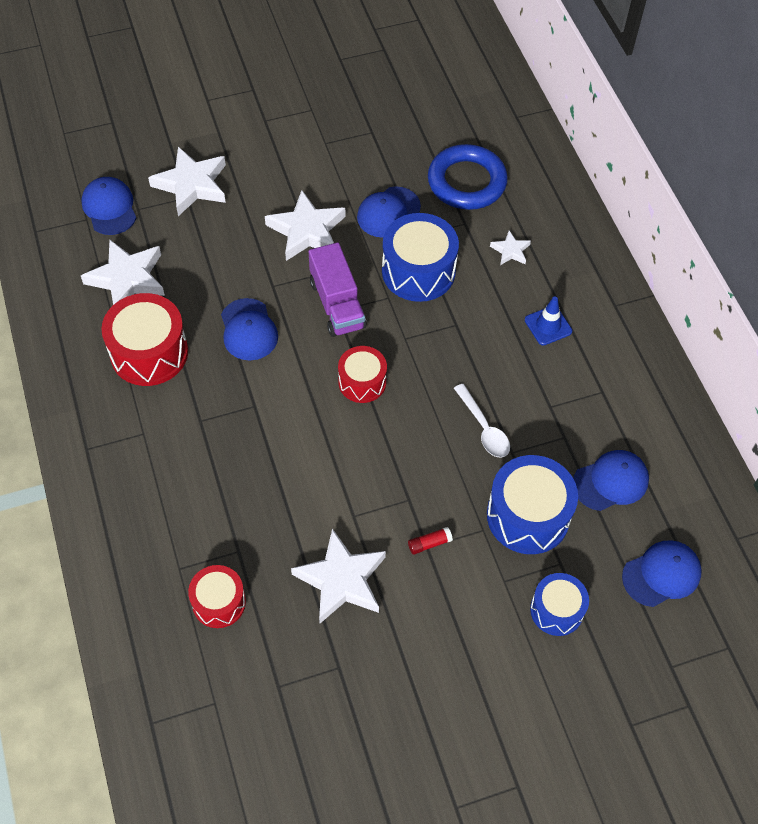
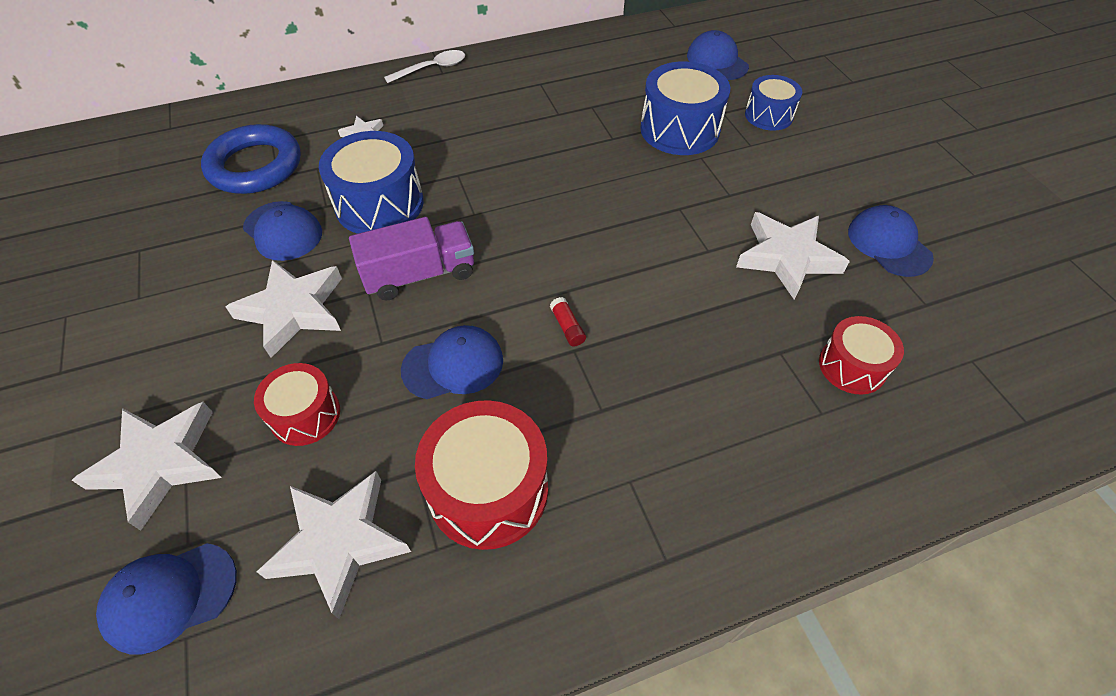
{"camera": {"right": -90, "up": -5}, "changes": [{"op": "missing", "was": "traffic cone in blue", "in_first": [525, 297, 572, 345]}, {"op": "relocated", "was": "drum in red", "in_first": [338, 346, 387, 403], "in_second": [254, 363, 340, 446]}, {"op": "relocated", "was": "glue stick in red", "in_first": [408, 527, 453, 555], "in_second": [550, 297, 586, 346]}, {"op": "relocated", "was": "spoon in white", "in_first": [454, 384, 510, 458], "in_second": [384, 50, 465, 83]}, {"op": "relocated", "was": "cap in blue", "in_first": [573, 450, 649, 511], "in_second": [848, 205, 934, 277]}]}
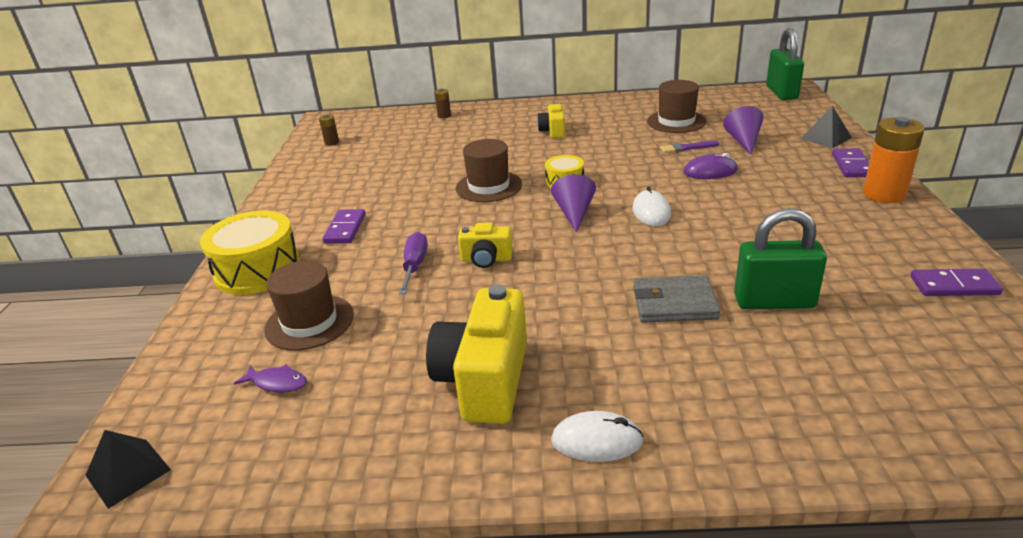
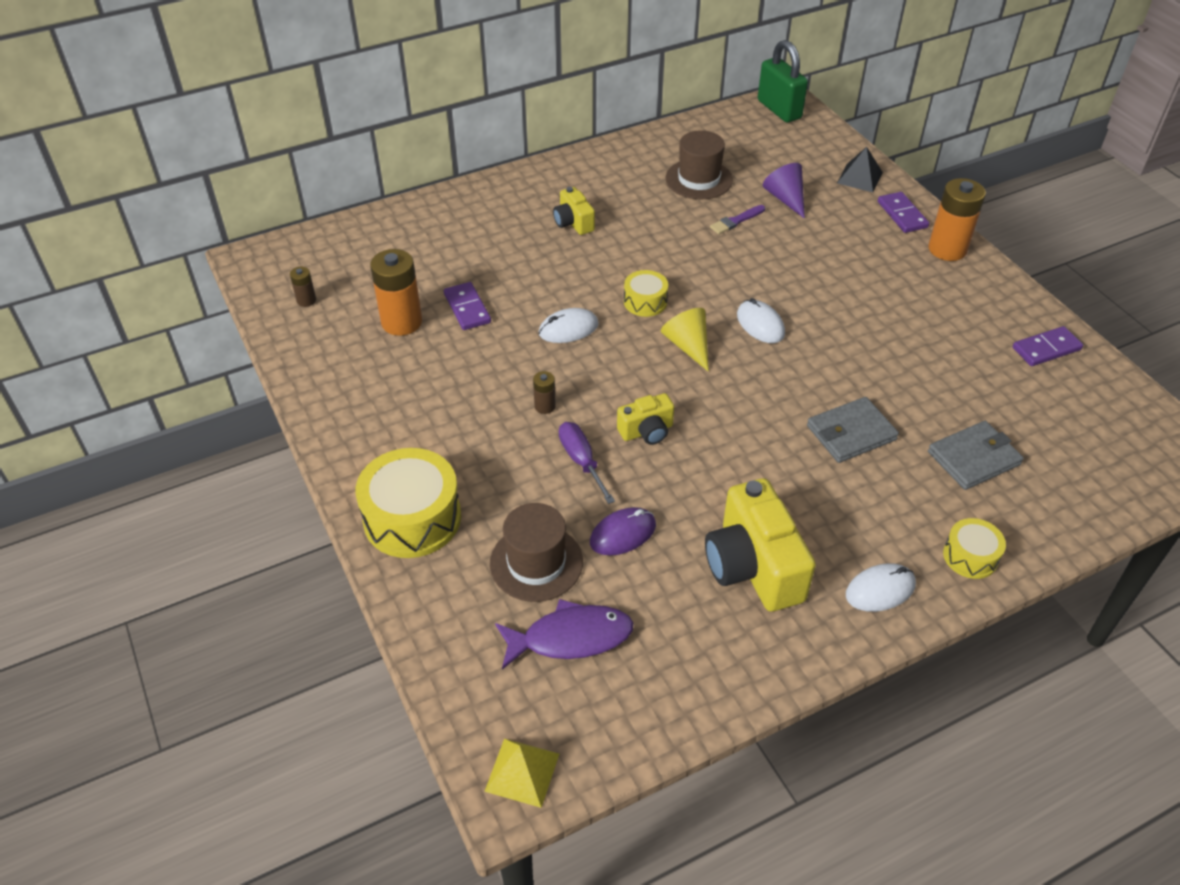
{"camera": {"right": -30, "up": 15}, "changes": [{"op": "missing", "was": "padlock in green", "in_first": [734, 208, 827, 309]}, {"op": "appeared", "now": "battery in orange", "in_second": [370, 249, 422, 336]}, {"op": "appeared", "now": "wallet in grey", "in_second": [928, 421, 1024, 490]}, {"op": "appeared", "now": "drum in yellow", "in_second": [943, 518, 1006, 579]}, {"op": "relocated", "was": "domino in purple", "in_first": [322, 209, 366, 244], "in_second": [444, 282, 491, 330]}, {"op": "relocated", "was": "battery in brown", "in_first": [434, 88, 451, 118], "in_second": [533, 371, 556, 414]}, {"op": "relocated", "was": "mouse in purple", "in_first": [683, 153, 738, 179], "in_second": [590, 507, 656, 556]}, {"op": "exchanged", "was": "hat in brown", "now": "mouse in white", "in_first": [456, 139, 522, 202], "in_second": [539, 308, 599, 343]}, {"op": "colour", "was": "pyramid in black", "now": "pyramid in yellow", "in_first": [85, 430, 171, 509], "in_second": [484, 739, 559, 808]}, {"op": "colour", "was": "cone in purple", "now": "cone in yellow", "in_first": [551, 174, 596, 233], "in_second": [661, 308, 709, 372]}, {"op": "size", "was": "fish in purple", "in_first": [234, 364, 307, 393], "in_second": [495, 599, 633, 670], "ratio": 1.84}]}
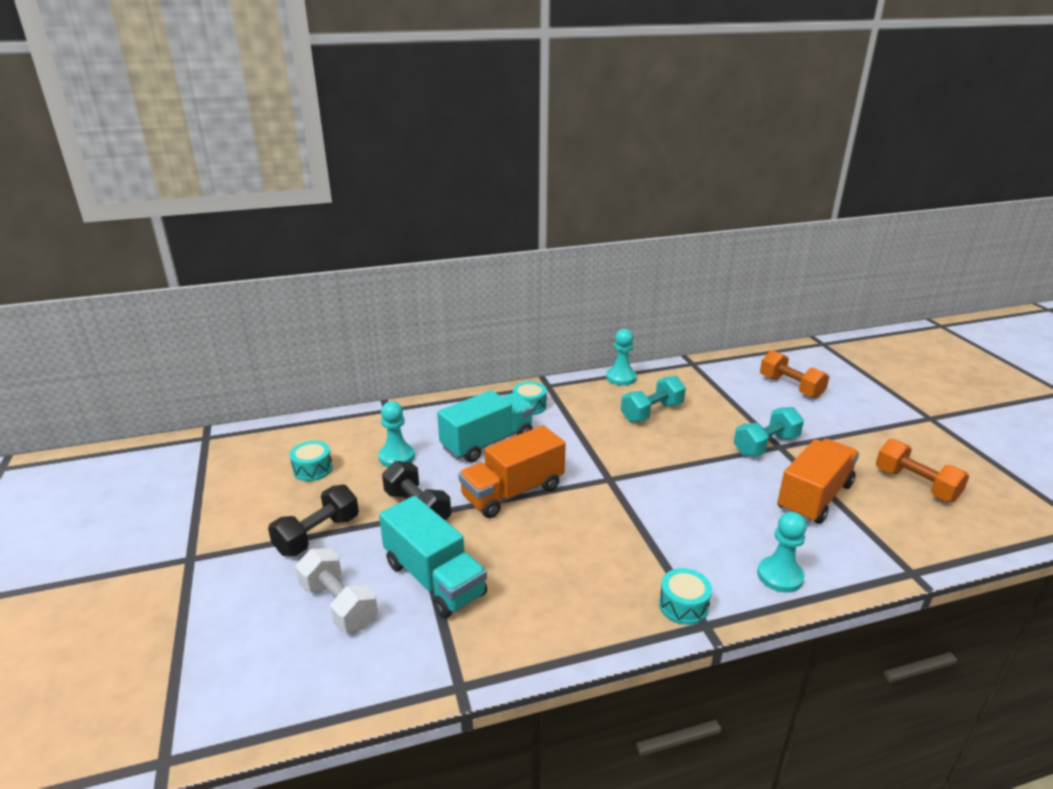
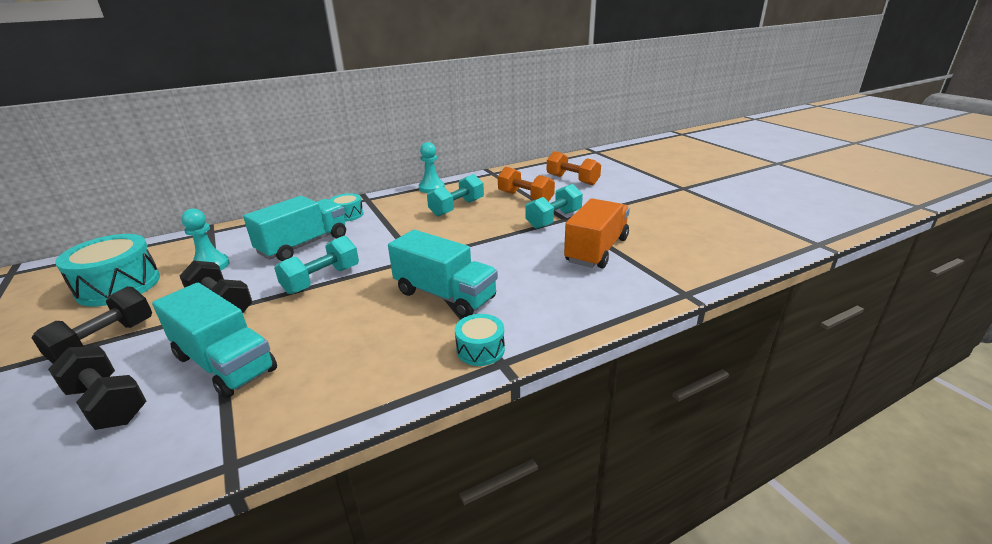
{"camera": {"right": -10, "up": 0}, "changes": [{"op": "missing", "was": "pawn in turquoise", "in_first": [757, 512, 807, 593]}, {"op": "appeared", "now": "truck in turquoise", "in_second": [388, 230, 498, 318]}, {"op": "relocated", "was": "dumbbell in orange", "in_first": [876, 439, 969, 502], "in_second": [498, 167, 555, 202]}, {"op": "exchanged", "was": "truck in orange", "now": "dumbbell in turquoise", "in_first": [458, 426, 566, 518], "in_second": [274, 236, 359, 294]}, {"op": "colour", "was": "dumbbell in white", "now": "dumbbell in black", "in_first": [295, 548, 378, 632], "in_second": [48, 346, 146, 430]}, {"op": "size", "was": "drum in turquoise", "in_first": [290, 441, 333, 481], "in_second": [55, 234, 160, 306], "ratio": 1.87}]}
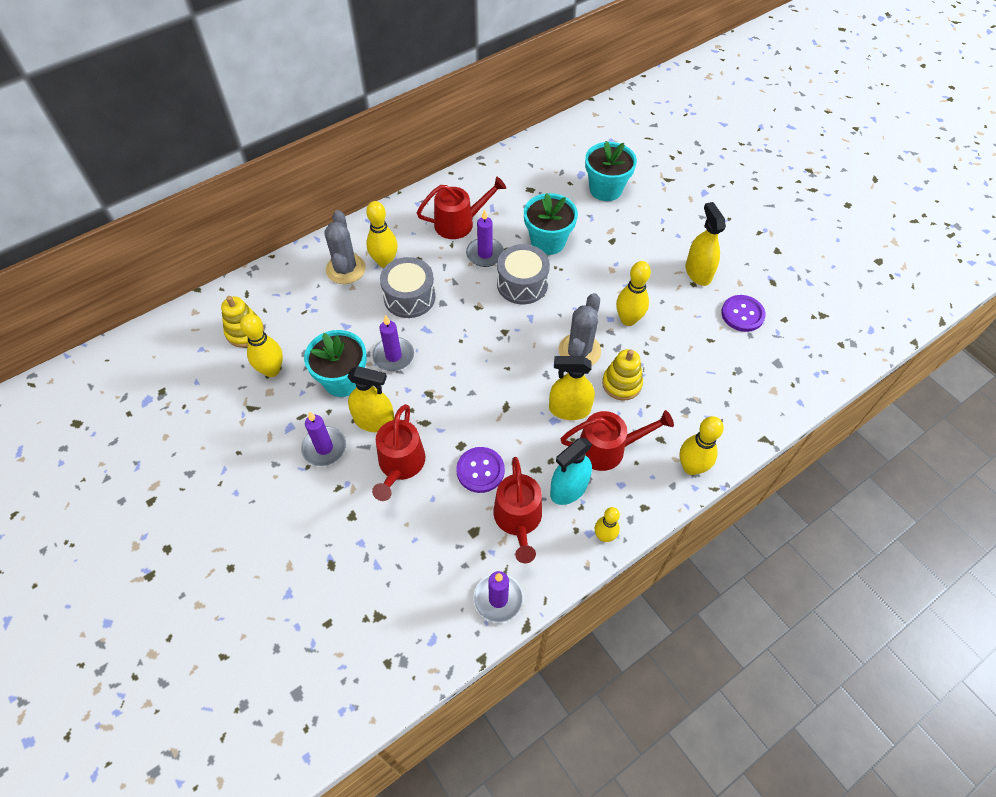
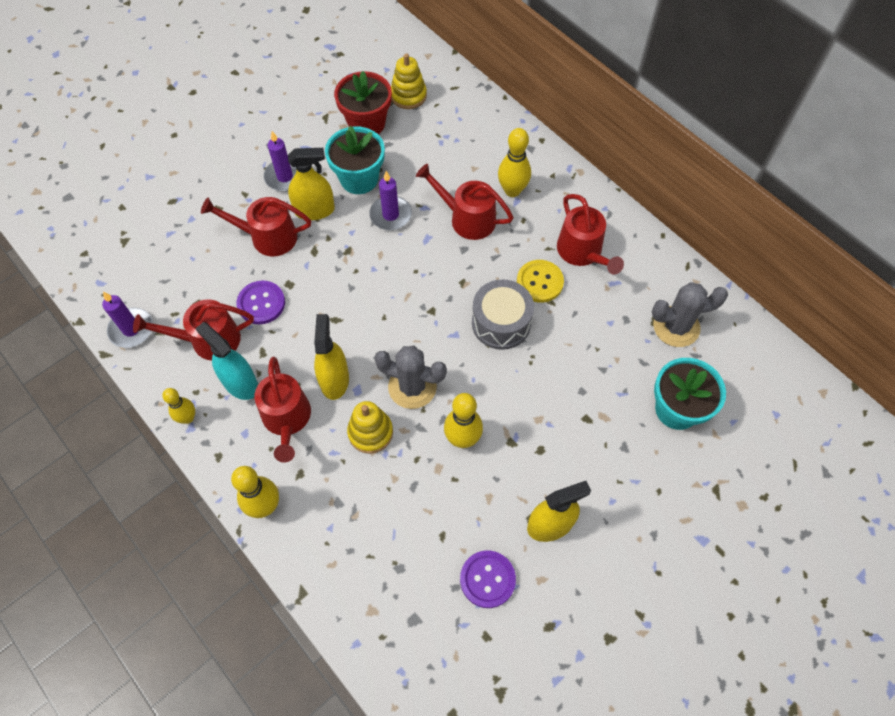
{"camera": {"right": 85, "up": 5}, "changes": [{"op": "missing", "was": "flower pot in turquoise", "in_first": [524, 193, 578, 255]}, {"op": "relocated", "was": "cactus in grey", "in_first": [324, 210, 366, 284], "in_second": [652, 282, 728, 347]}, {"op": "exchanged", "was": "bowling pin in yellow", "now": "flower pot in red", "in_first": [240, 314, 283, 377], "in_second": [334, 71, 392, 134]}, {"op": "exchanged", "was": "drum in grey", "now": "watering can in red", "in_first": [380, 257, 435, 318], "in_second": [416, 164, 514, 240]}, {"op": "exchanged", "was": "candle in purple", "now": "button in yellow", "in_first": [466, 209, 504, 267], "in_second": [517, 260, 564, 303]}, {"op": "spun", "was": "spray bottle in yellow", "in_first": [348, 366, 394, 432], "in_second": [288, 148, 335, 220], "clockwise": -105}]}
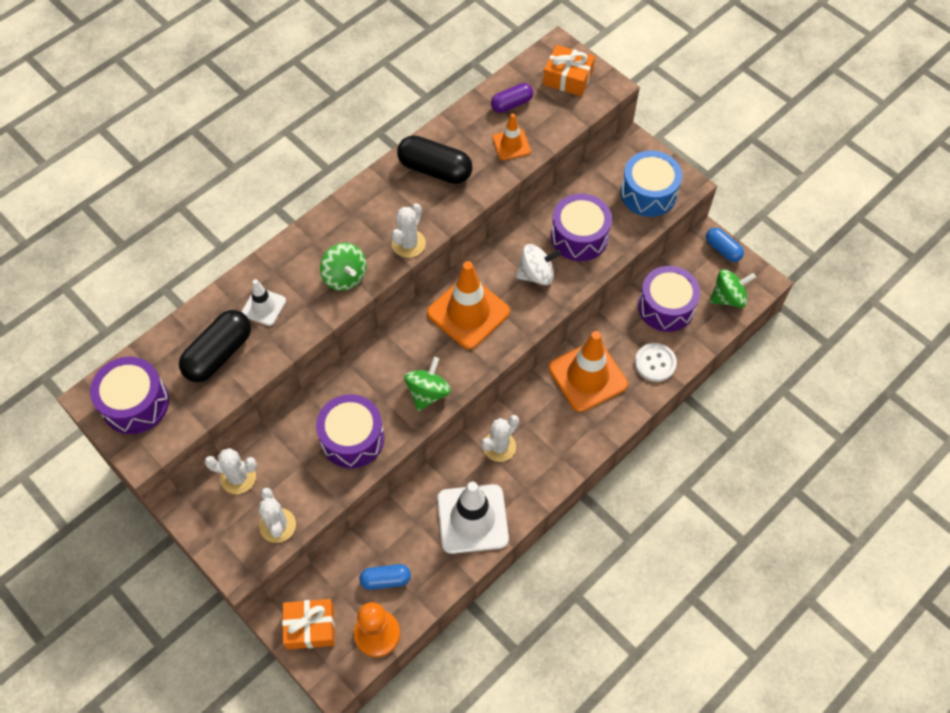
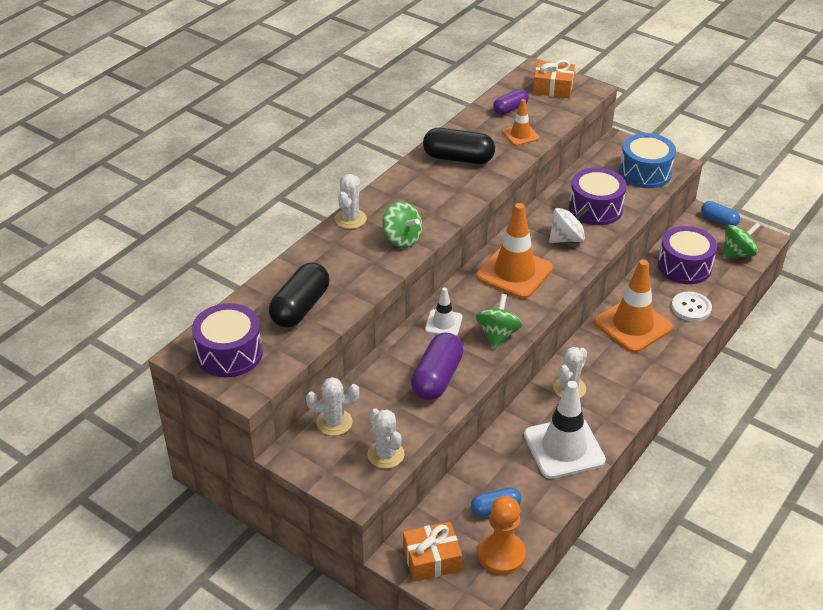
{"camera": {"right": -10, "up": -20}, "changes": [{"op": "relocated", "was": "traffic cone in white", "in_first": [242, 279, 286, 326], "in_second": [425, 287, 463, 336]}, {"op": "relocated", "was": "cactus in white", "in_first": [391, 203, 426, 258], "in_second": [335, 174, 367, 229]}, {"op": "exchanged", "was": "drum in purple", "now": "capsule in purple", "in_first": [316, 394, 384, 468], "in_second": [411, 332, 464, 400]}]}
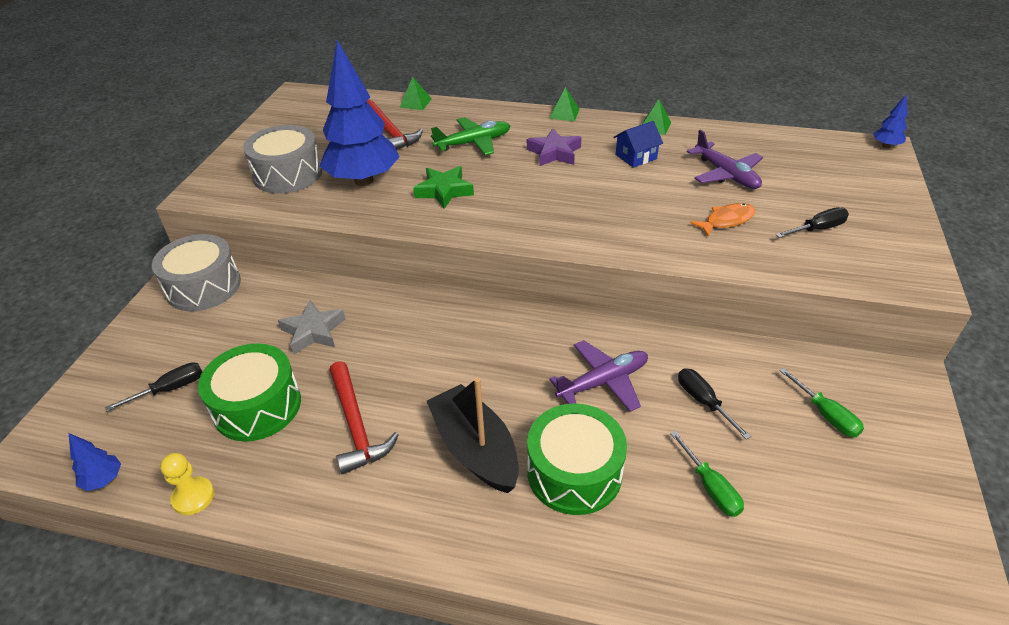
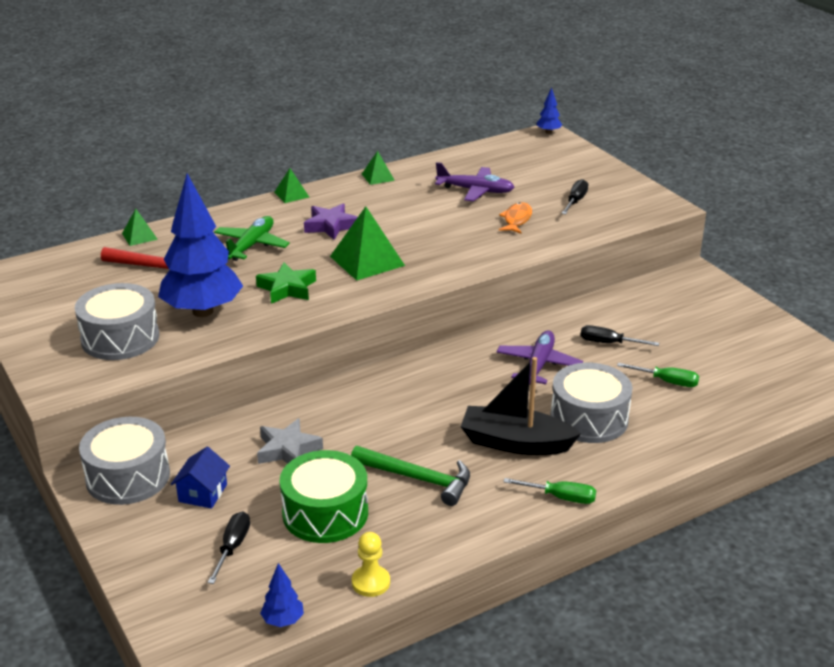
{"camera": {"right": -45, "up": -10}, "changes": [{"op": "appeared", "now": "pyramid in green", "in_second": [330, 206, 405, 281]}, {"op": "relocated", "was": "house in blue", "in_first": [613, 121, 663, 168], "in_second": [171, 447, 230, 509]}, {"op": "relocated", "was": "screwdriver in green", "in_first": [779, 368, 864, 437], "in_second": [503, 478, 596, 504]}, {"op": "colour", "was": "hammer in red", "now": "hammer in green", "in_first": [329, 361, 399, 474], "in_second": [351, 446, 470, 506]}, {"op": "colour", "was": "drum in green", "now": "drum in grey", "in_first": [527, 403, 627, 515], "in_second": [550, 363, 632, 443]}]}
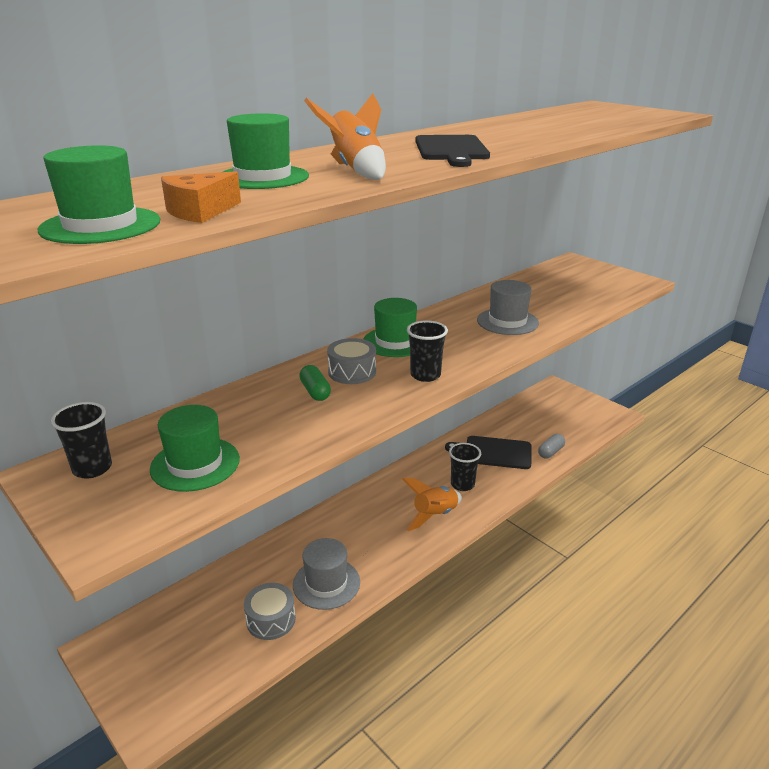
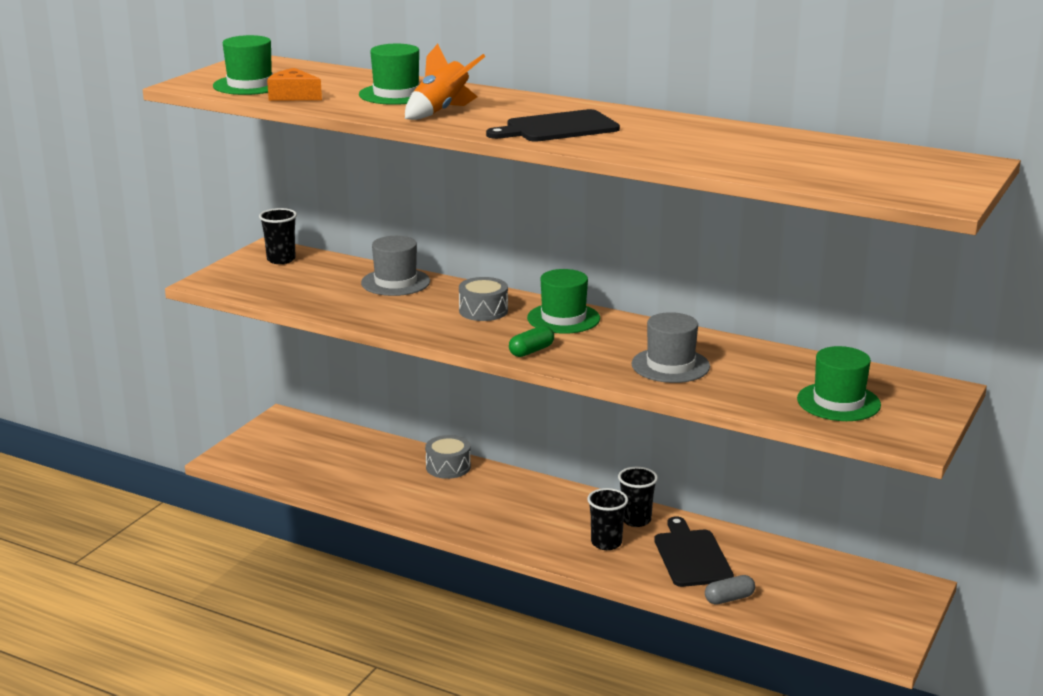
{"camera": {"right": 70, "up": -5}, "changes": [{"op": "missing", "was": "rocket in orange", "in_first": [402, 478, 462, 531]}, {"op": "relocated", "was": "hat in green", "in_first": [150, 405, 240, 492], "in_second": [797, 346, 881, 421]}, {"op": "relocated", "was": "drum in grey", "in_first": [244, 583, 296, 640], "in_second": [425, 435, 471, 479]}, {"op": "relocated", "was": "hat in grey", "in_first": [293, 538, 360, 610], "in_second": [361, 236, 430, 296]}, {"op": "relocated", "was": "capsule in green", "in_first": [299, 365, 331, 401], "in_second": [509, 325, 554, 357]}, {"op": "relocated", "was": "cup in black", "in_first": [407, 320, 448, 382], "in_second": [618, 467, 658, 527]}, {"op": "spun", "was": "capsule in grey", "in_first": [538, 434, 565, 458], "in_second": [705, 575, 755, 605], "clockwise": -45}]}
